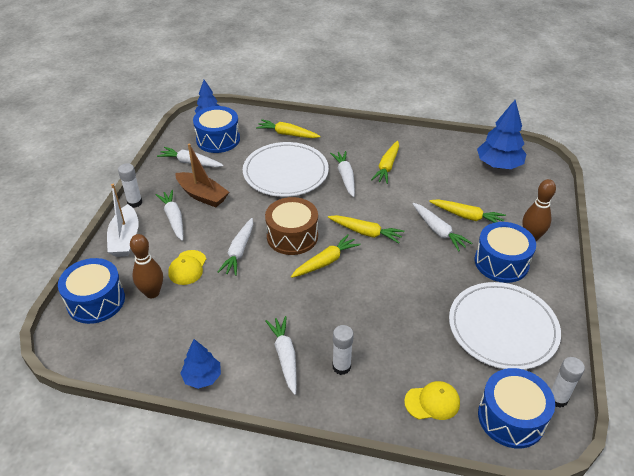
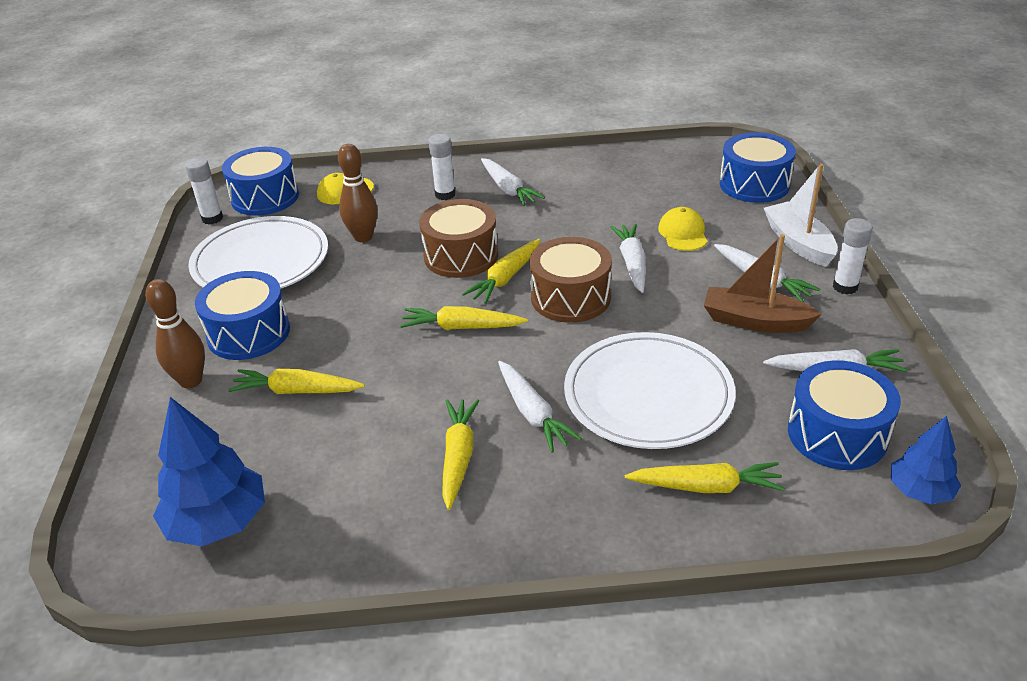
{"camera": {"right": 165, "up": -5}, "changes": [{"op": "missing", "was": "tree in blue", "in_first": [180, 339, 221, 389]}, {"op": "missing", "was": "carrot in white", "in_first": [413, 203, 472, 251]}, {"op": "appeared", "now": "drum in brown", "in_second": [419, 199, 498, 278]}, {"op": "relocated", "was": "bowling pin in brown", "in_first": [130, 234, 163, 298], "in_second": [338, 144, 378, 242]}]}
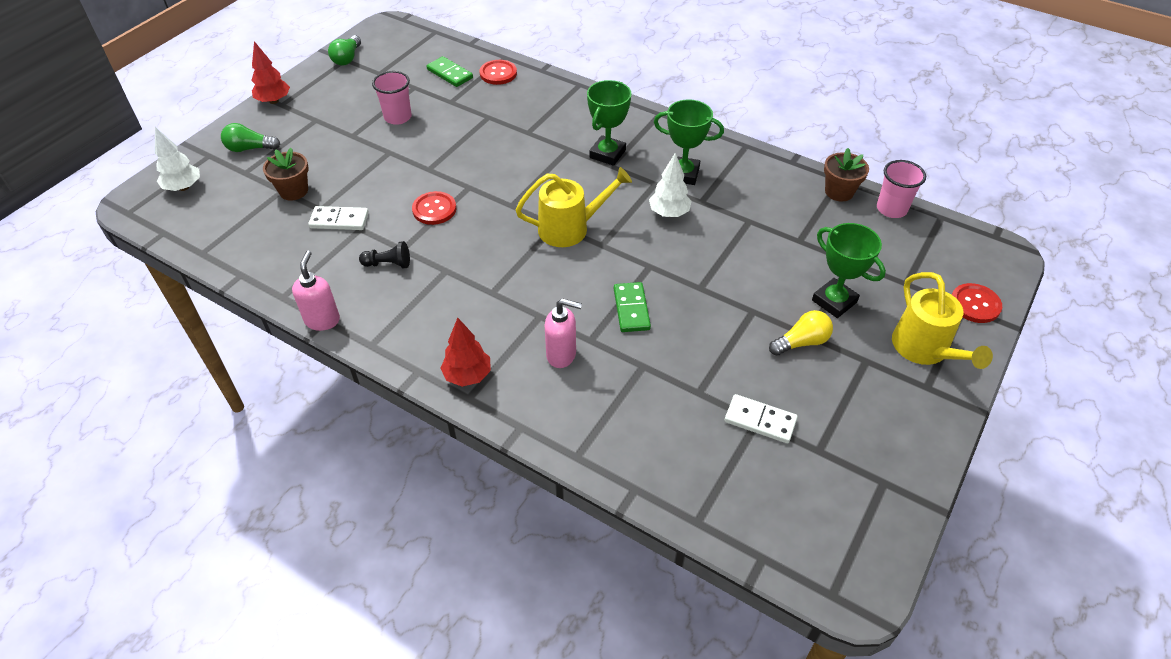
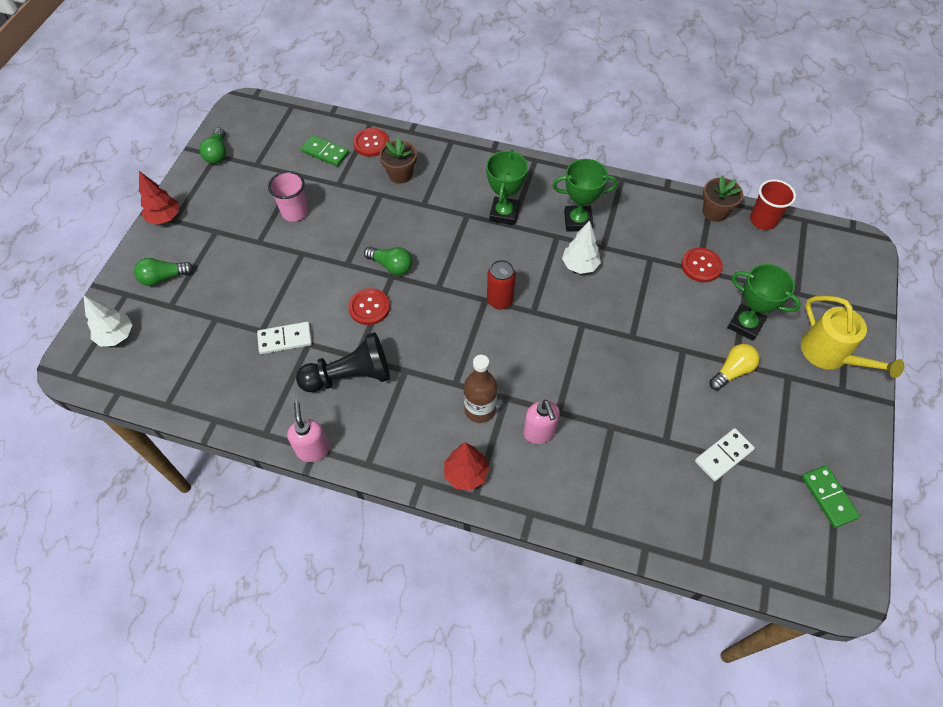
{"camera": {"right": -15, "up": 10}, "changes": [{"op": "appeared", "now": "light bulb in green", "in_second": [364, 247, 412, 275]}, {"op": "appeared", "now": "bottle in brown", "in_second": [464, 355, 497, 423]}, {"op": "relocated", "was": "flower pot in brown", "in_first": [263, 148, 309, 201], "in_second": [379, 138, 417, 184]}, {"op": "relocated", "was": "domino in green", "in_first": [614, 282, 651, 332], "in_second": [802, 465, 860, 528]}, {"op": "relocated", "was": "button in red", "in_first": [952, 283, 1002, 323], "in_second": [681, 248, 723, 282]}, {"op": "exchanged", "was": "watering can in yellow", "now": "can in red", "in_first": [515, 167, 632, 247], "in_second": [487, 260, 516, 309]}, {"op": "colour", "was": "cup in pink", "now": "cup in red", "in_first": [877, 160, 926, 218], "in_second": [750, 179, 796, 230]}, {"op": "spun", "was": "soap dispenser in pink", "in_first": [545, 299, 582, 368], "in_second": [523, 400, 560, 444], "clockwise": 75}, {"op": "spun", "was": "domino in white", "in_first": [725, 394, 798, 443], "in_second": [695, 428, 755, 481], "clockwise": -45}, {"op": "size", "was": "pawn in black", "in_first": [359, 241, 410, 268], "in_second": [296, 332, 390, 392], "ratio": 1.96}]}
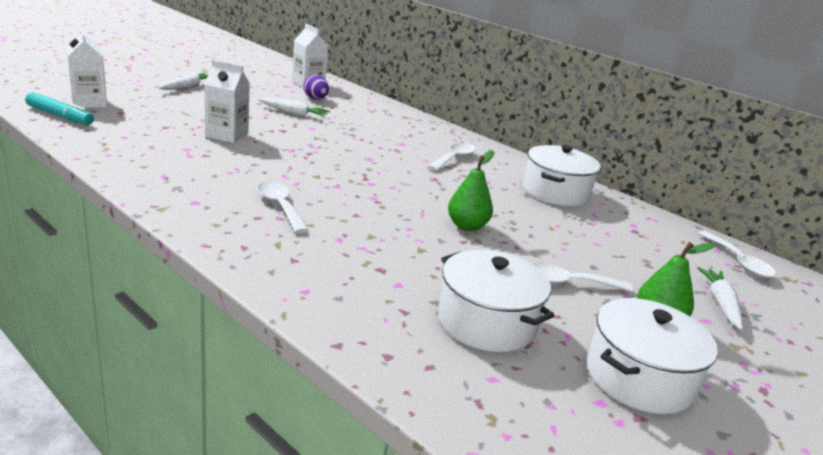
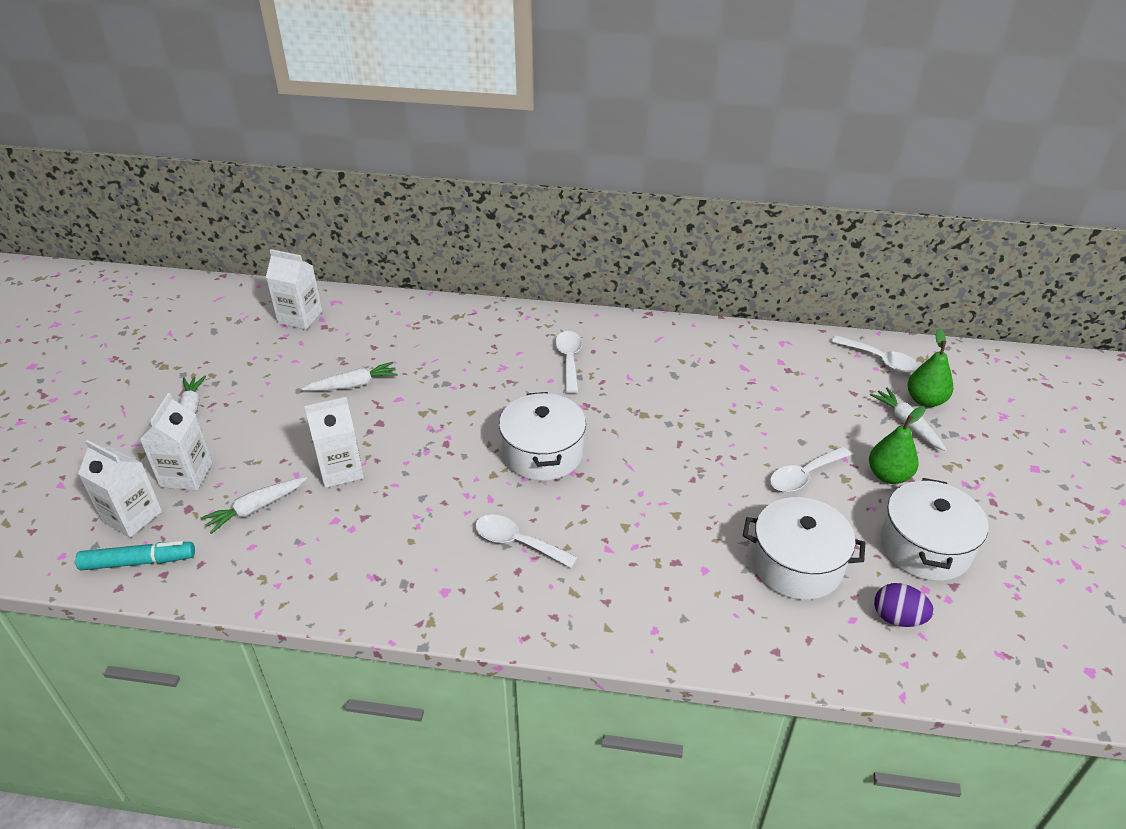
{"camera": {"right": -30, "up": 15}, "changes": [{"op": "appeared", "now": "carton in white", "in_second": [140, 393, 213, 490]}, {"op": "appeared", "now": "carrot in white", "in_second": [201, 477, 307, 534]}, {"op": "relocated", "was": "egg in purple", "in_first": [303, 75, 329, 100], "in_second": [874, 583, 934, 627]}, {"op": "relocated", "was": "pear in green", "in_first": [448, 150, 494, 231], "in_second": [908, 328, 953, 407]}, {"op": "relocated", "was": "pot in white", "in_first": [523, 145, 601, 206], "in_second": [499, 392, 586, 481]}]}
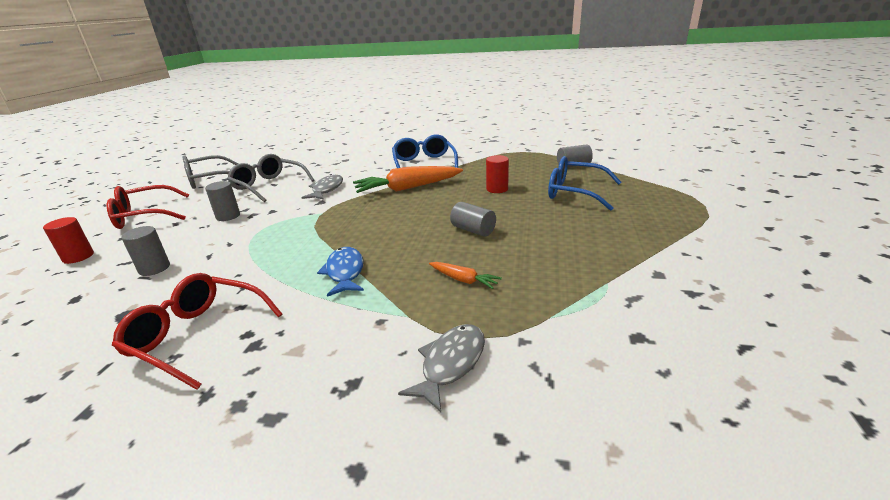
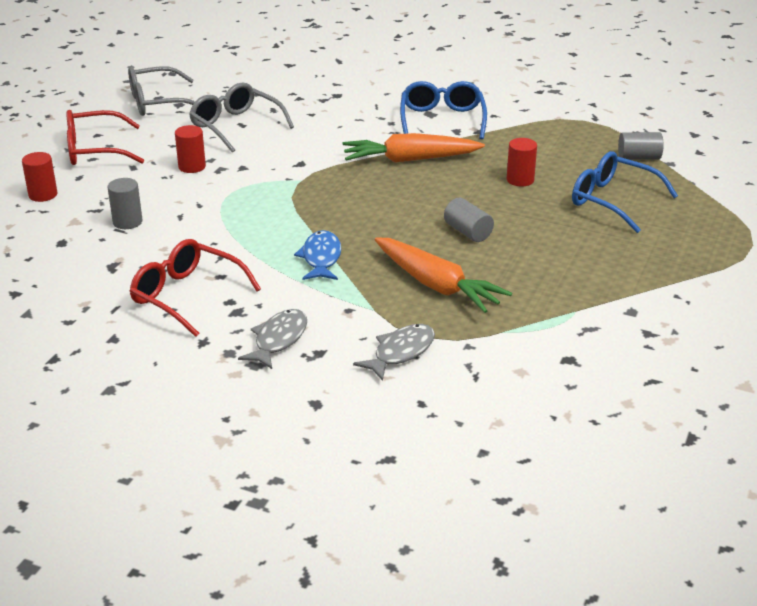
{"camera": {"right": 10, "up": 5}, "changes": [{"op": "relocated", "was": "fish in grey", "in_first": [301, 174, 343, 200], "in_second": [238, 309, 307, 369]}, {"op": "colour", "was": "cylinder in grey", "now": "cylinder in red", "in_first": [205, 181, 240, 221], "in_second": [175, 125, 206, 173]}, {"op": "size", "was": "carrot in orange", "in_first": [429, 262, 502, 289], "in_second": [375, 237, 512, 313], "ratio": 2.09}]}
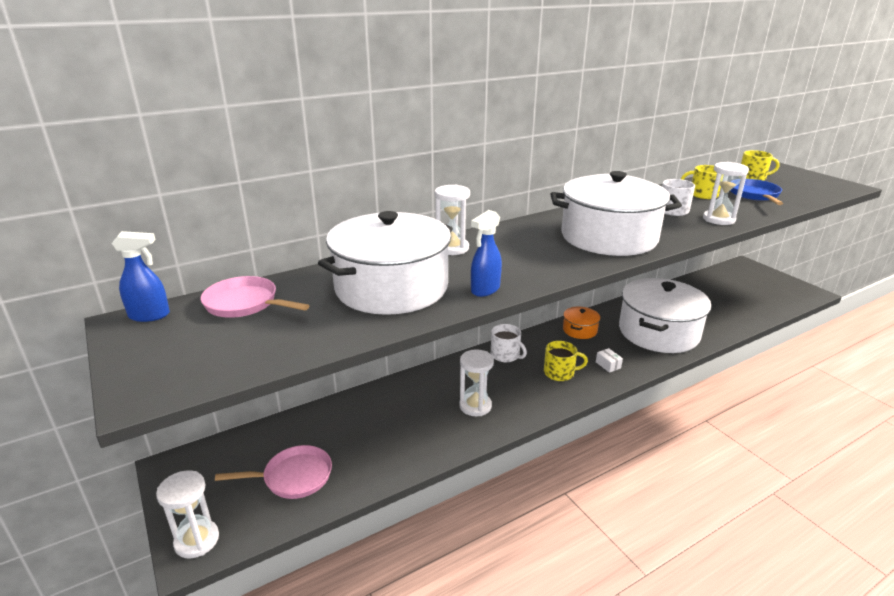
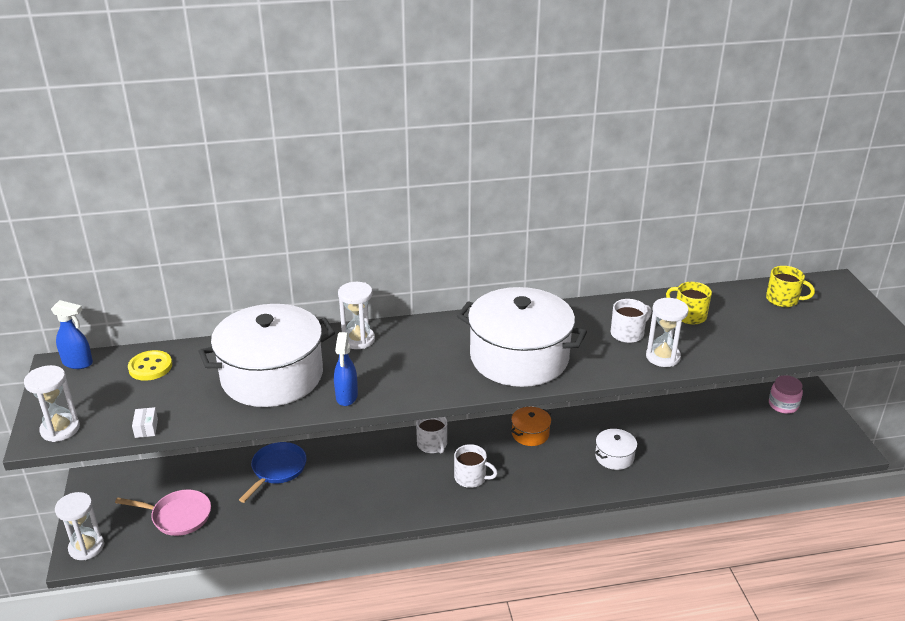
{"camera": {"right": 20, "up": 5}, "changes": [{"op": "appeared", "now": "jar in pink", "in_second": [769, 375, 803, 414]}, {"op": "relocated", "was": "hourglass in white", "in_first": [459, 349, 494, 416], "in_second": [24, 365, 80, 442]}, {"op": "relocated", "was": "box in white", "in_first": [596, 348, 623, 373], "in_second": [132, 407, 158, 438]}, {"op": "relocated", "was": "pan in blue", "in_first": [730, 179, 783, 205], "in_second": [239, 442, 307, 503]}, {"op": "exchanged", "was": "pan in pink", "now": "button in yellow", "in_first": [201, 276, 309, 318], "in_second": [128, 350, 172, 381]}, {"op": "colour", "was": "mug in yellow", "now": "mug in white", "in_first": [544, 341, 588, 381], "in_second": [454, 444, 498, 488]}, {"op": "spun", "was": "spray bottle in blue", "in_first": [471, 210, 502, 297], "in_second": [334, 332, 358, 406], "clockwise": -60}, {"op": "size", "was": "pot in white", "in_first": [619, 278, 711, 353], "in_second": [595, 429, 637, 470], "ratio": 0.44}]}
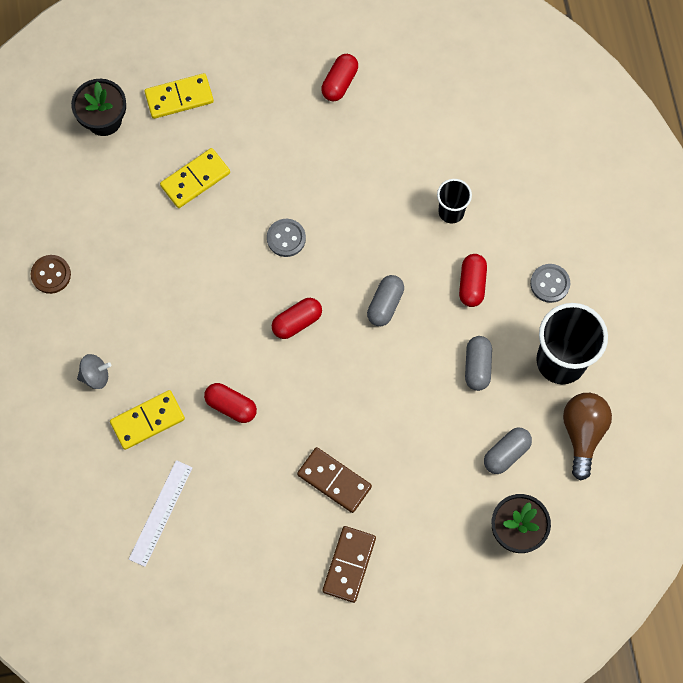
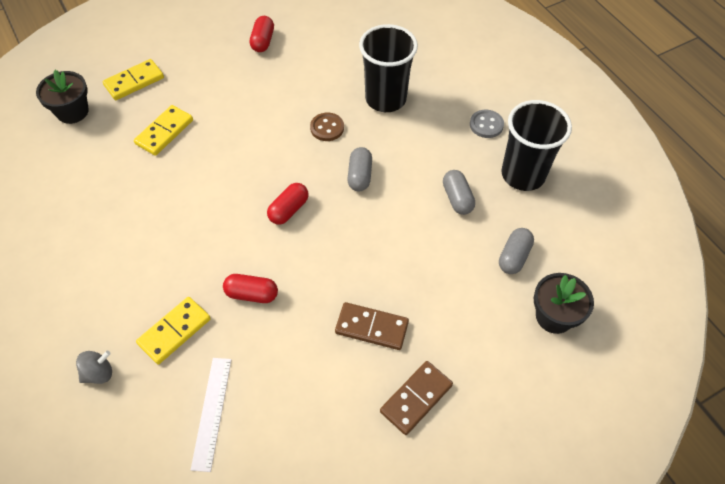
{"camera": {"right": -20, "up": -15}, "changes": [{"op": "missing", "was": "button in grey", "in_first": [267, 219, 306, 257]}, {"op": "missing", "was": "capsule in red", "in_first": [459, 254, 487, 307]}, {"op": "missing", "was": "light bulb in brown", "in_first": [563, 393, 612, 481]}, {"op": "relocated", "was": "button in brown", "in_first": [31, 255, 71, 294], "in_second": [310, 113, 344, 141]}, {"op": "relocated", "was": "spinning top in grey", "in_first": [77, 354, 111, 389], "in_second": [76, 351, 112, 384]}, {"op": "spun", "was": "domino in brown", "in_first": [323, 526, 376, 603], "in_second": [380, 361, 453, 435], "clockwise": 45}, {"op": "size", "was": "cup in black", "in_first": [437, 179, 472, 223], "in_second": [359, 24, 418, 112], "ratio": 1.87}]}
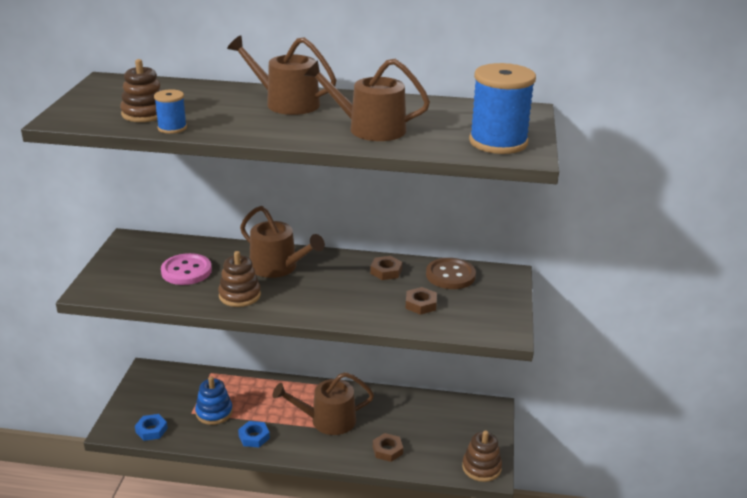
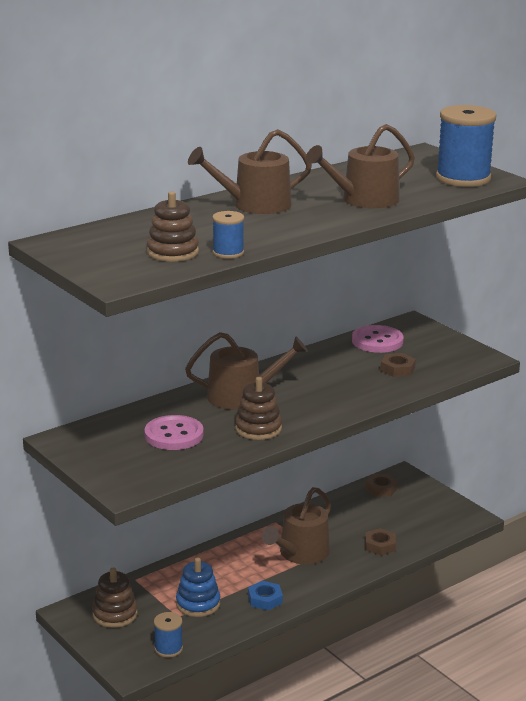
{"camera": {"right": -45, "up": -5}, "changes": [{"op": "relocated", "was": "nut in brown", "in_first": [370, 256, 402, 280], "in_second": [365, 474, 398, 497]}, {"op": "relocated", "was": "stacking toy in brown", "in_first": [462, 430, 502, 482], "in_second": [92, 568, 138, 628]}, {"op": "exchanged", "was": "nut in blue", "now": "spool in blue", "in_first": [135, 414, 168, 441], "in_second": [154, 612, 183, 658]}, {"op": "colour", "was": "button in brown", "now": "button in pink", "in_first": [426, 258, 476, 289], "in_second": [352, 325, 404, 353]}]}
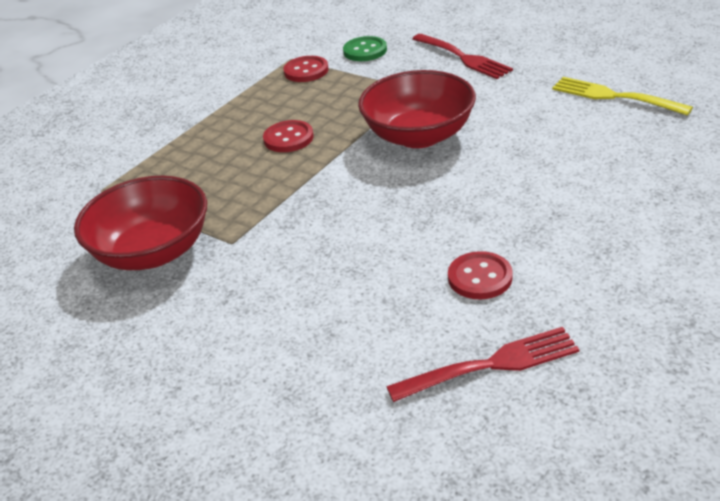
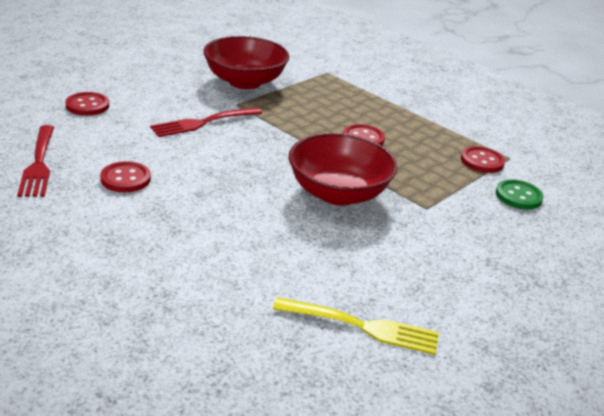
{"camera": {"right": 90, "up": -5}, "changes": [{"op": "appeared", "now": "button in red", "in_second": [65, 92, 109, 116]}, {"op": "relocated", "was": "fork in red", "in_first": [412, 34, 513, 79], "in_second": [150, 107, 262, 137]}, {"op": "spun", "was": "fork in yellow", "in_first": [552, 77, 693, 116], "in_second": [273, 297, 439, 355], "clockwise": 60}]}
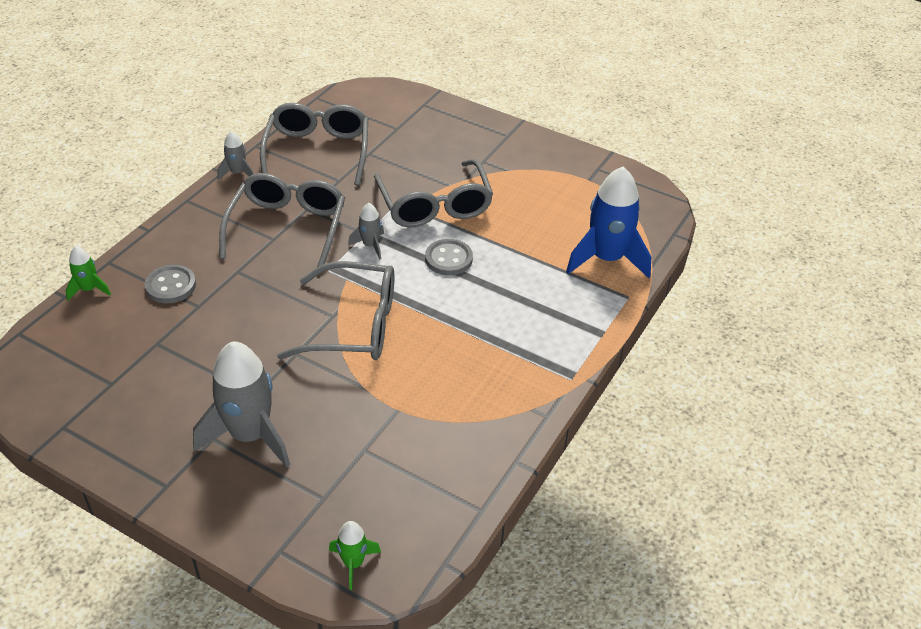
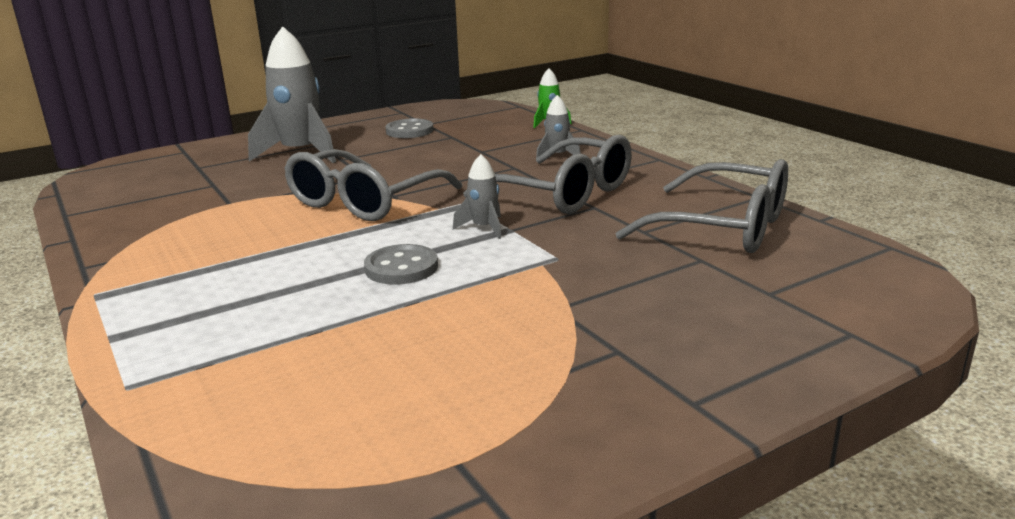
{"camera": {"right": 120, "up": -20}, "changes": [{"op": "missing", "was": "rocket in green", "in_first": [329, 521, 381, 590]}, {"op": "missing", "was": "glasses in grey", "in_first": [374, 159, 493, 227]}, {"op": "missing", "was": "rocket in blue", "in_first": [566, 167, 651, 278]}, {"op": "relocated", "was": "button in grey", "in_first": [145, 265, 196, 303], "in_second": [385, 118, 434, 138]}, {"op": "relocated", "was": "rocket in grey", "in_first": [217, 131, 254, 180], "in_second": [536, 95, 581, 158]}]}
